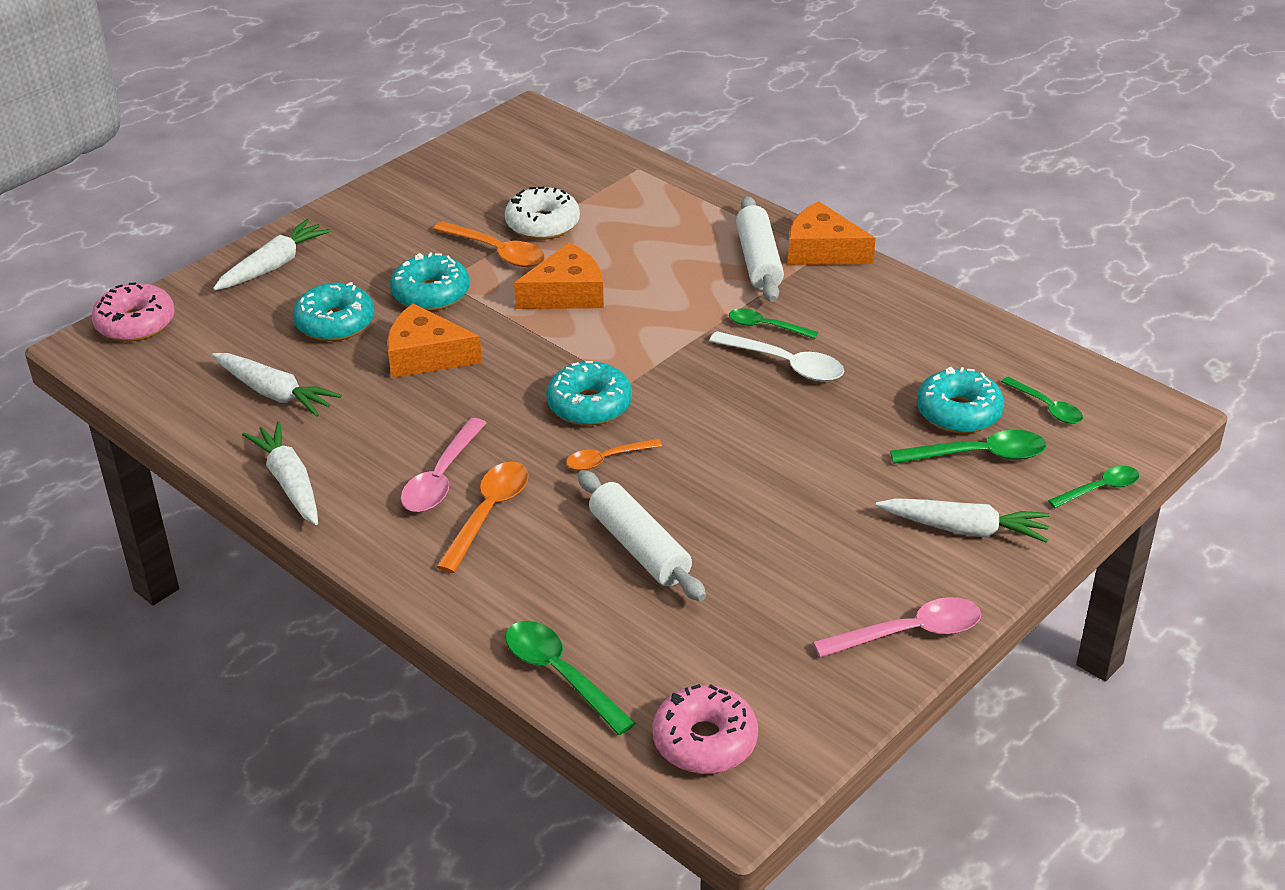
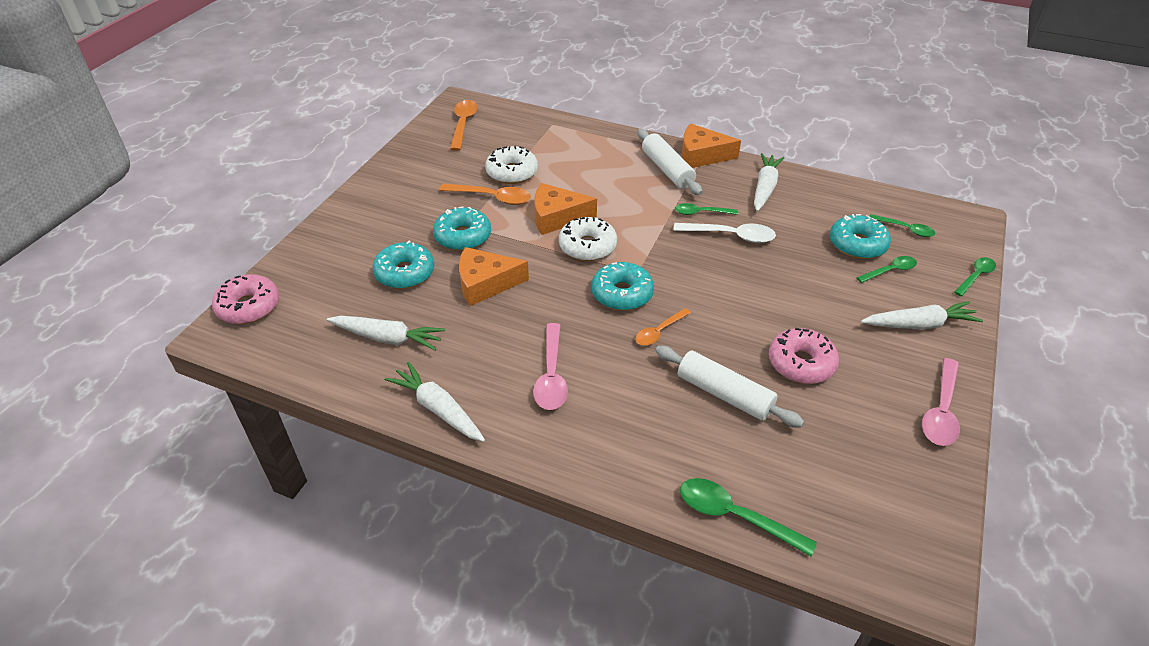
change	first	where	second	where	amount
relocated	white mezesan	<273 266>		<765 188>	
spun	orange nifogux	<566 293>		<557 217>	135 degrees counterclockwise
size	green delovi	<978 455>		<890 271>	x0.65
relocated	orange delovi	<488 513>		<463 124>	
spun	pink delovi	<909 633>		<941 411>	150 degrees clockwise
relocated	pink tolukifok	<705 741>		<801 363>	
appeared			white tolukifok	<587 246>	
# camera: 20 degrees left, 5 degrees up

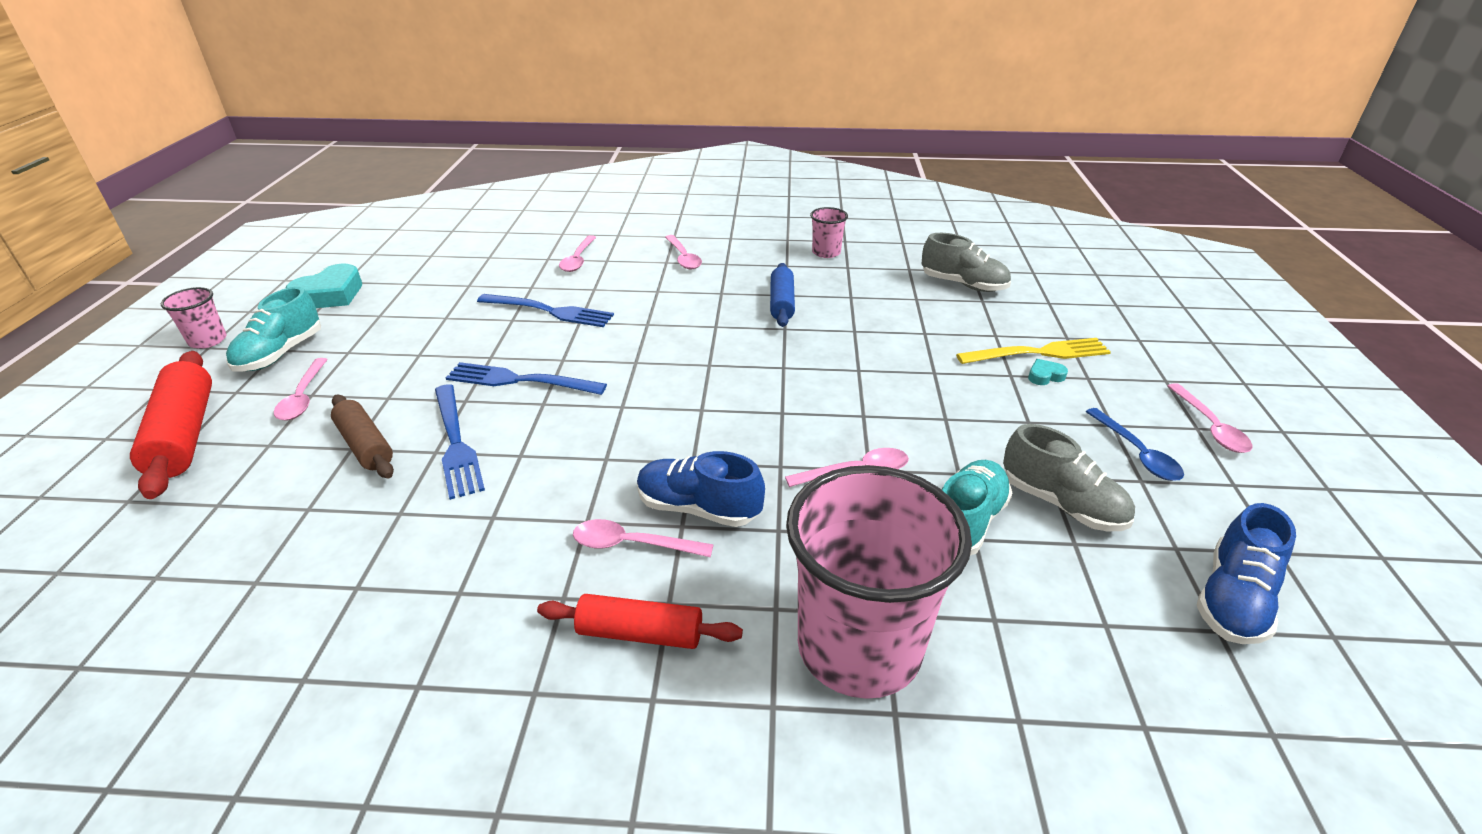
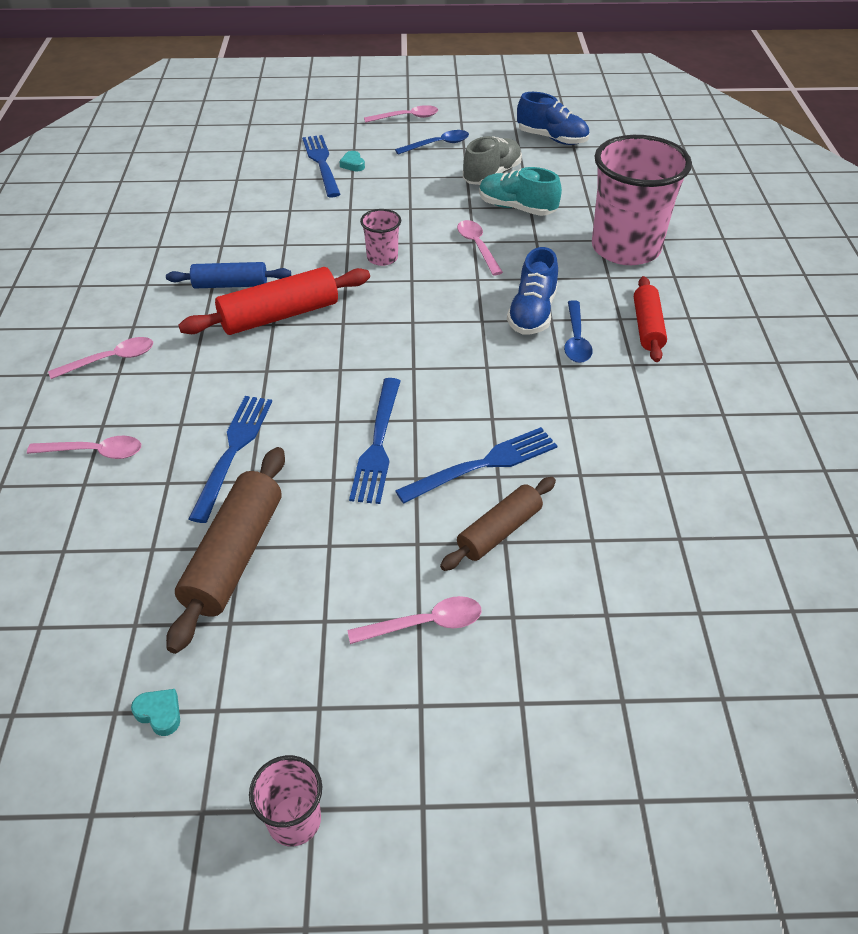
change	first	where	second	where	amount
relocated	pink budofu	<826 252>		<382 258>	
missing	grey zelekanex	<963 285>			
size	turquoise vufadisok	<330 295>		<159 713>	x0.47
missing	turquoise zelekanex	<280 354>			
colour	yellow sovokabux	<1039 353>	blue sovokabux	<321 163>	
relocated	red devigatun	<184 435>		<279 316>	
colour	pink delovi	<632 544>	blue delovi	<576 340>	
appeared			brown devigatun	<235 556>	
# camera: 95 degrees left, 10 degrees up

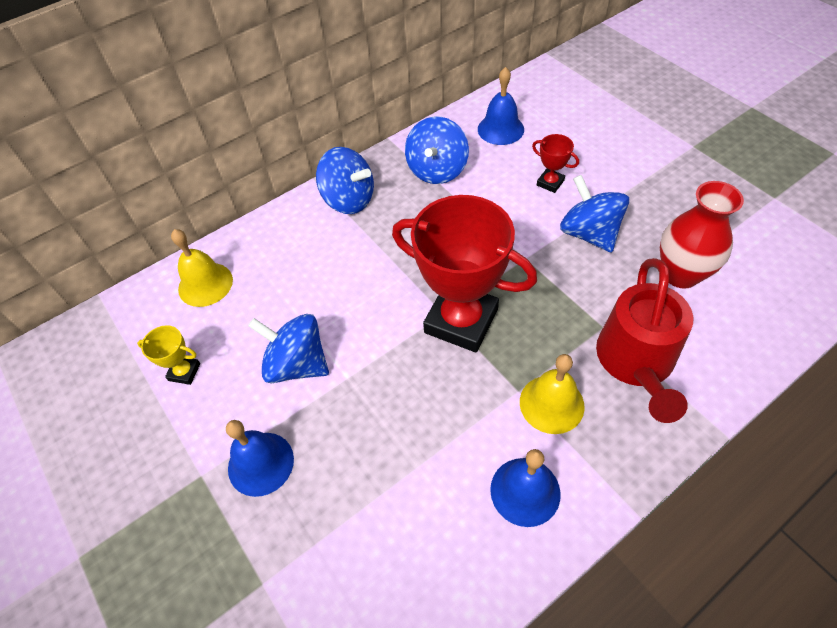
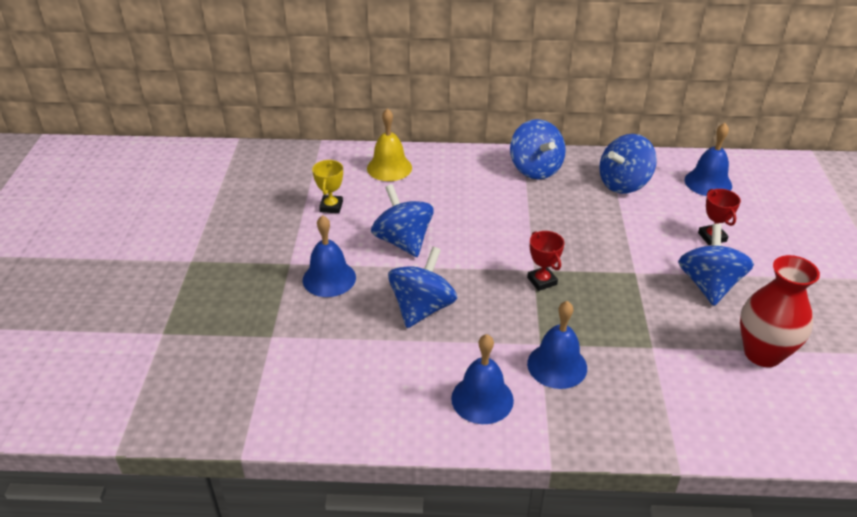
change	first	where	second	where	amount
size	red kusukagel	<461 321>		<542 281>	x0.42
missing	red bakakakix	<636 363>			
spun	yellow kusukagel	<184 372>		<331 207>	45 degrees clockwise
colour	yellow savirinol	<551 404>	blue savirinol	<557 365>	
appeared			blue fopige	<422 308>	
# camera: 35 degrees right, 15 degrees down

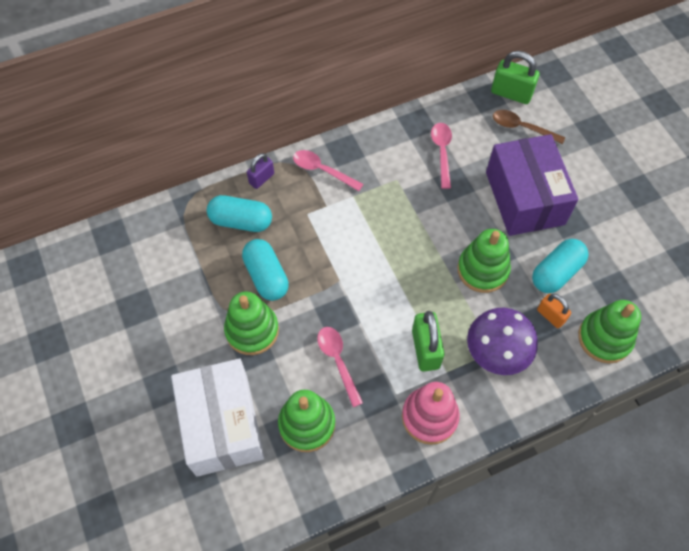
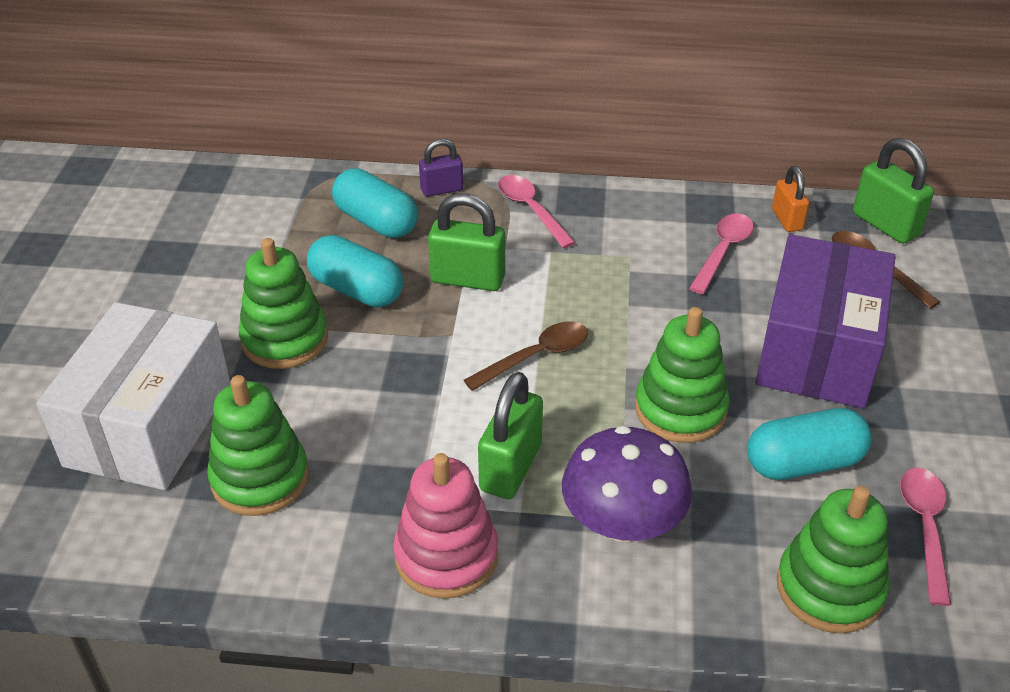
change	first	where	second	where	amount
spun	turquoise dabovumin	<266 276>		<356 290>	60 degrees counterclockwise
relocated	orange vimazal	<550 316>		<787 220>	
relocated	pink delovi	<338 361>		<924 528>	
appeared			green vimazal	<468 279>	
appeared			brown delovi	<536 356>	
# camera: 30 degrees right, 20 degrees down

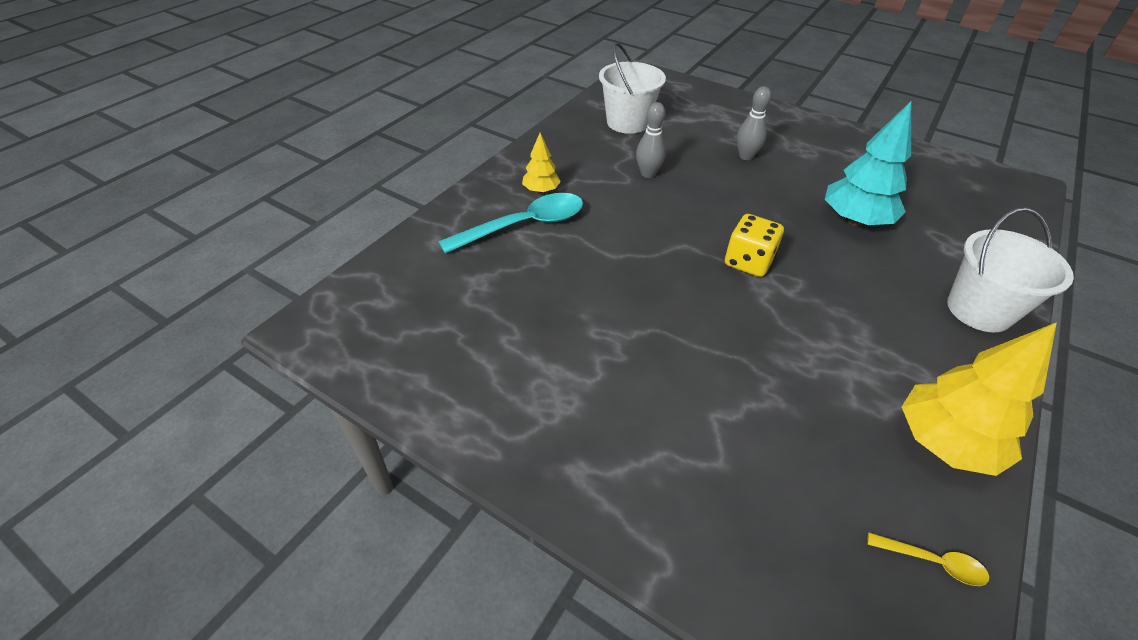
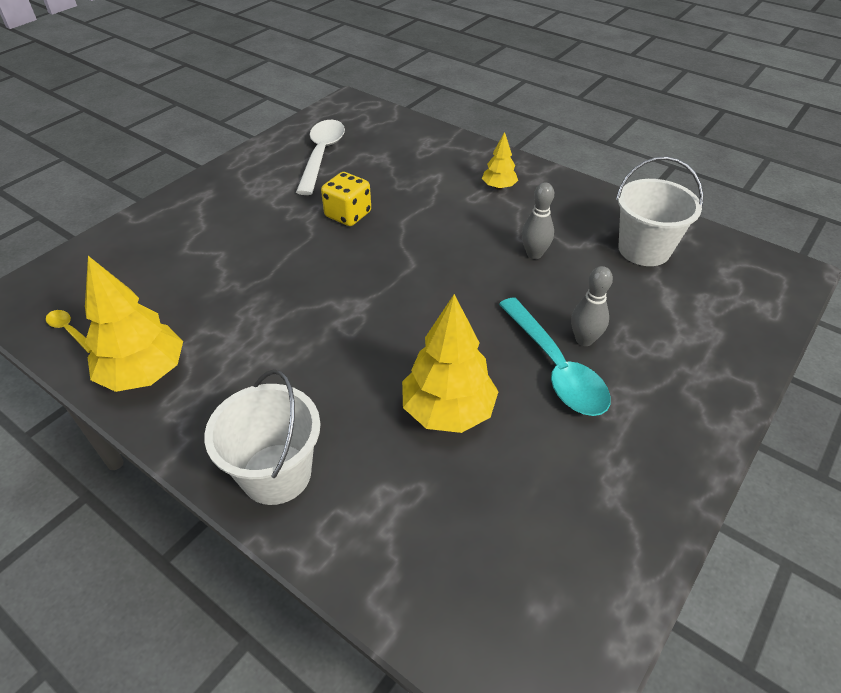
change	first	where	second	where	amount
colour	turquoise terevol	<855 220>	yellow terevol	<448 411>	
relocated	turquoise delovi	<524 225>		<555 367>	
relocated	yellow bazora	<748 262>		<348 215>	
spun	yellow delovi	<932 562>		<69 331>	105 degrees clockwise
appeared			white delovi	<321 155>	
# camera: 95 degrees right, 0 degrees up

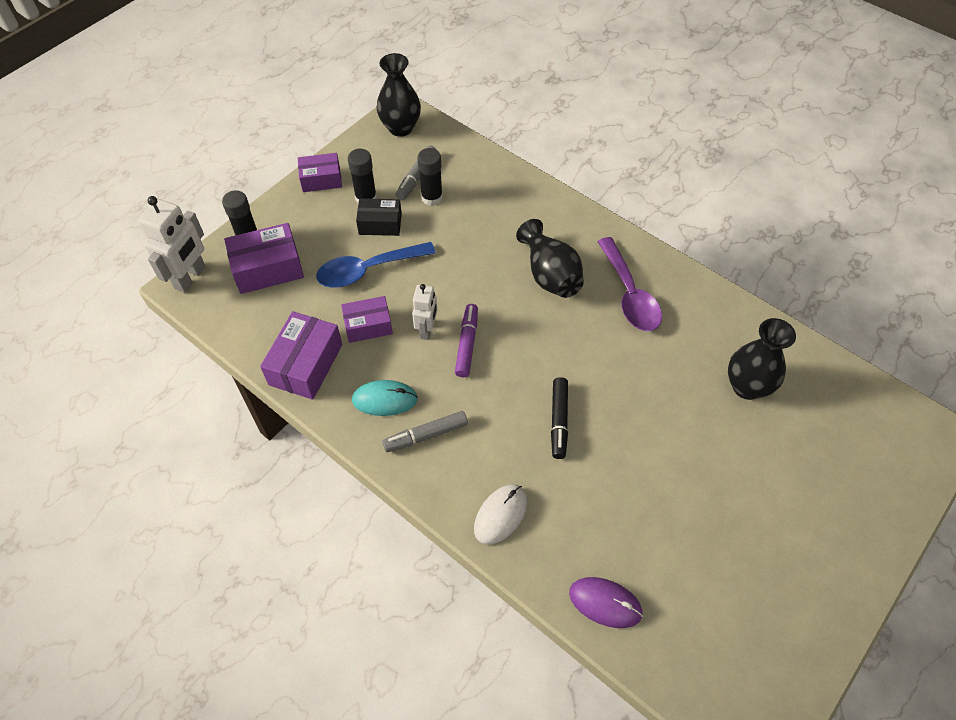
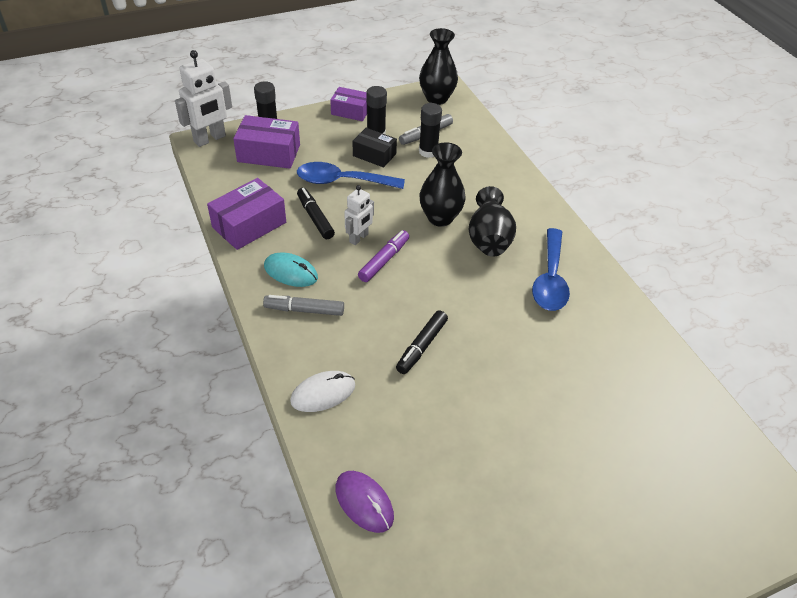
change	first	where	second	where	amount
colour	purple delovi	<629 294>	blue delovi	<550 279>	
exchanged	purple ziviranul	<368 325>	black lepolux	<315 218>	
relocated	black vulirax	<747 386>		<440 218>	
# camera: 25 degrees right, 10 degrees down

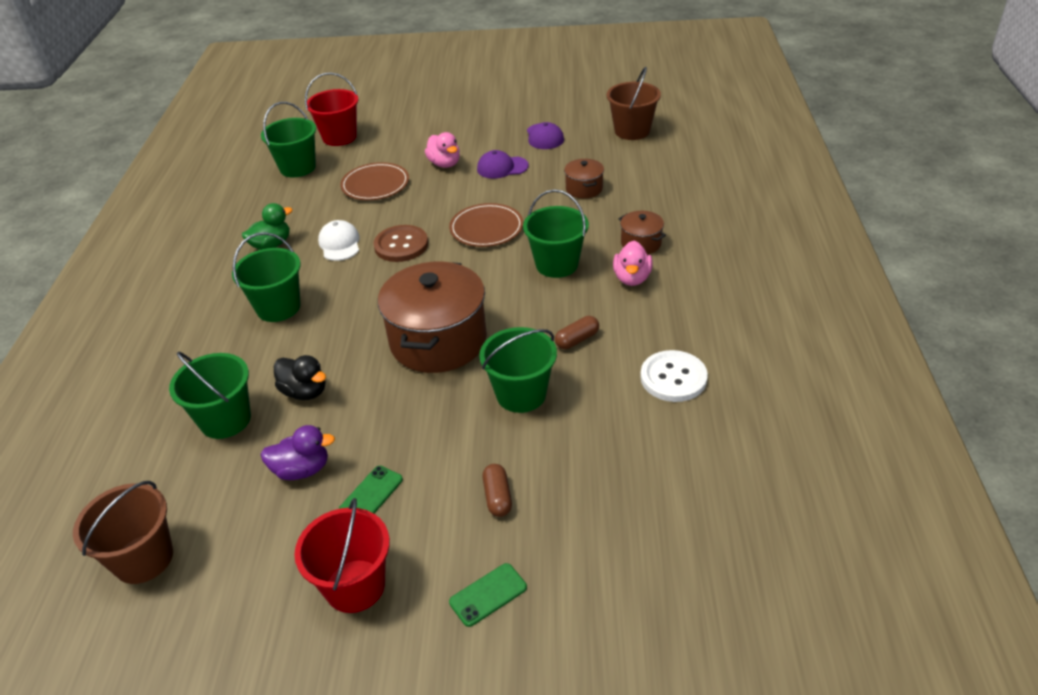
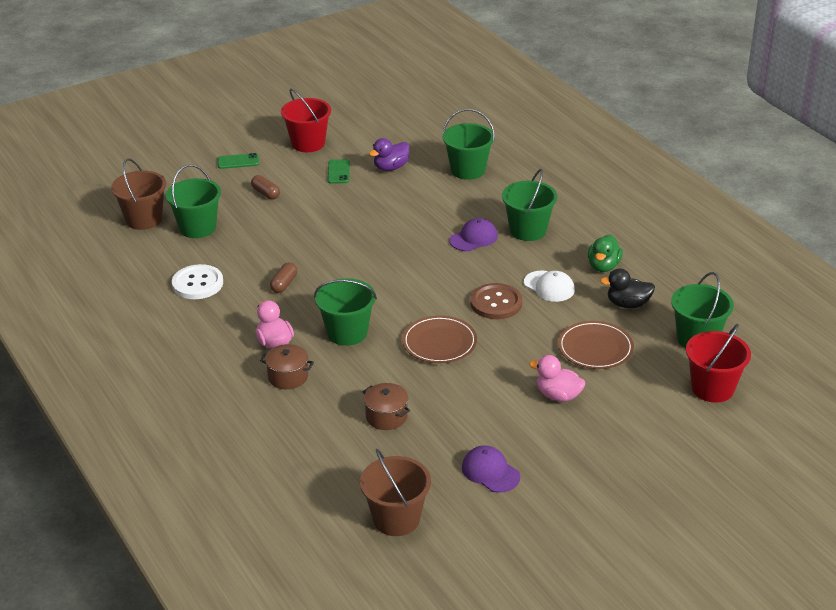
change	first	where	second	where	amount
relocated	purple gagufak	<502 167>		<473 238>	
missing	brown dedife	<438 341>			
relocated	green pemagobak	<521 394>		<197 228>	
relocated	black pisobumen	<305 392>		<627 304>	
relocated	brown pemagobak	<143 558>		<144 219>	
spun	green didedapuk	<488 595>		<238 161>	60 degrees clockwise
# camera: 145 degrees right, 5 degrees down

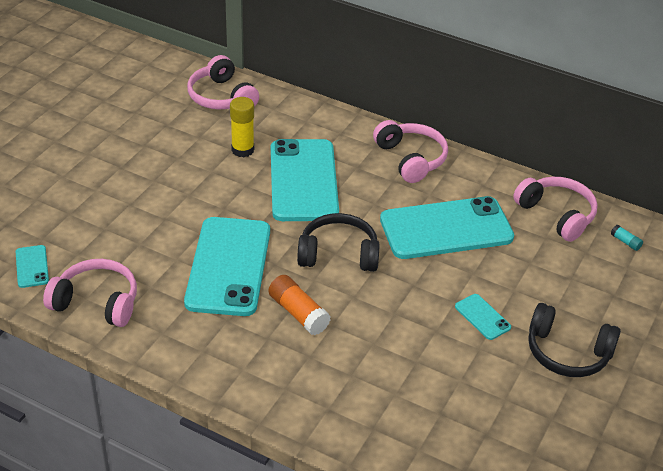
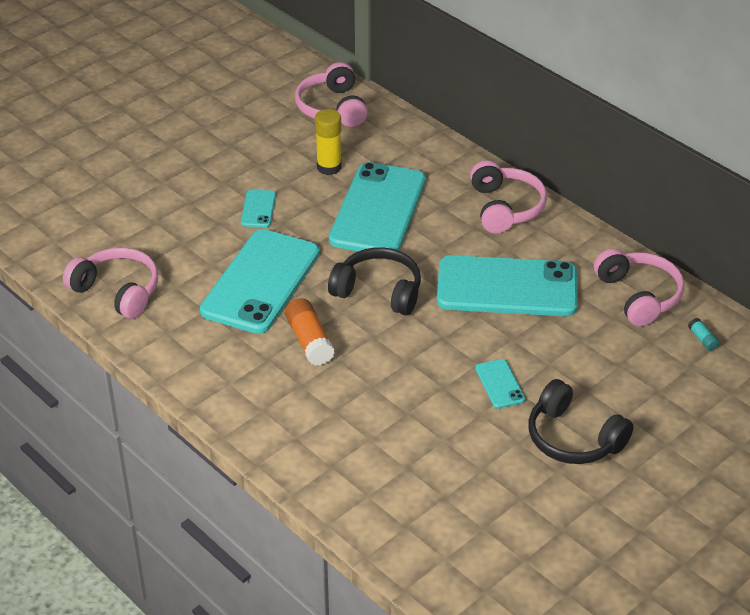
change	first	where	second	where	amount
relocated	turquoise didedapuk	<32 266>		<258 209>	
# camera: 20 degrees right, 0 degrees up

